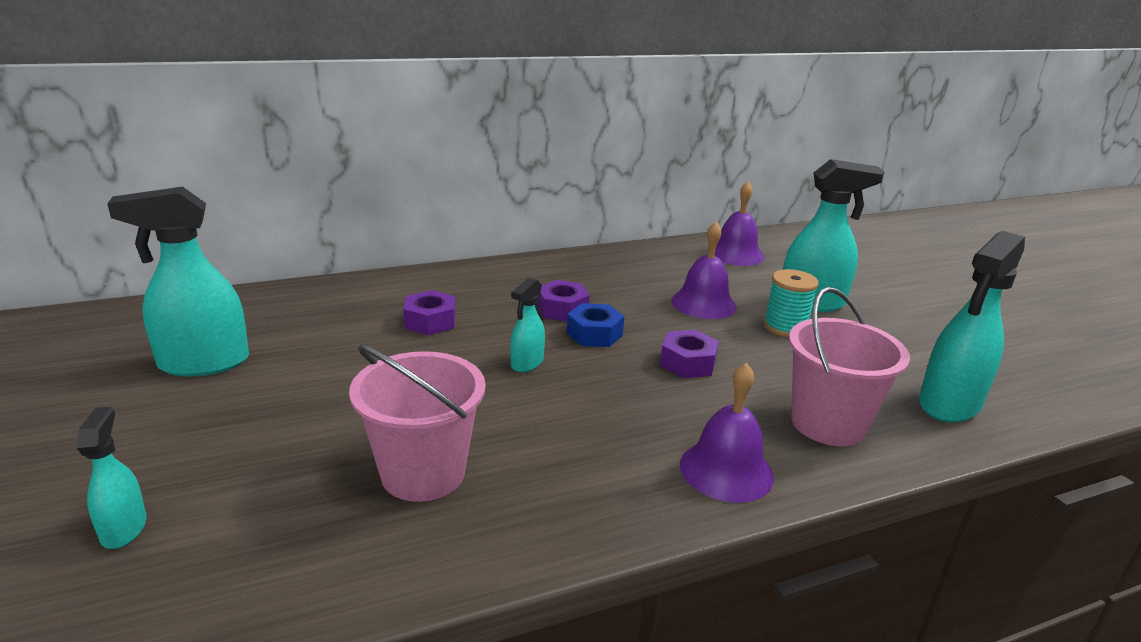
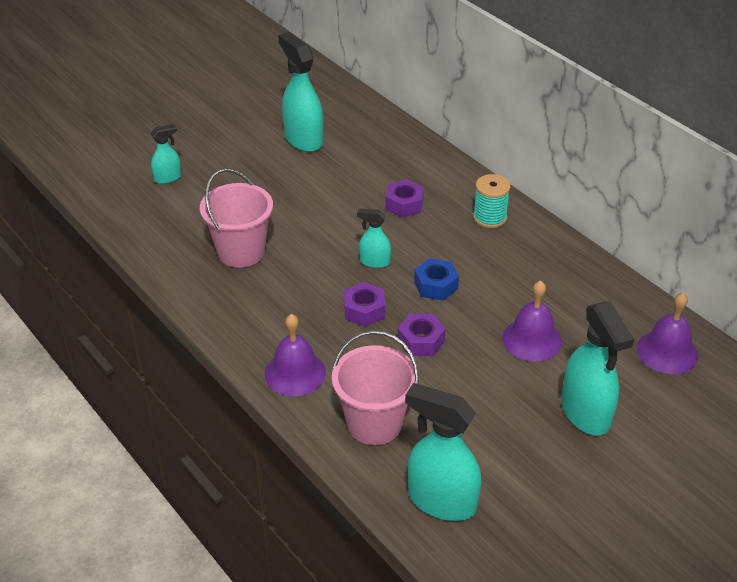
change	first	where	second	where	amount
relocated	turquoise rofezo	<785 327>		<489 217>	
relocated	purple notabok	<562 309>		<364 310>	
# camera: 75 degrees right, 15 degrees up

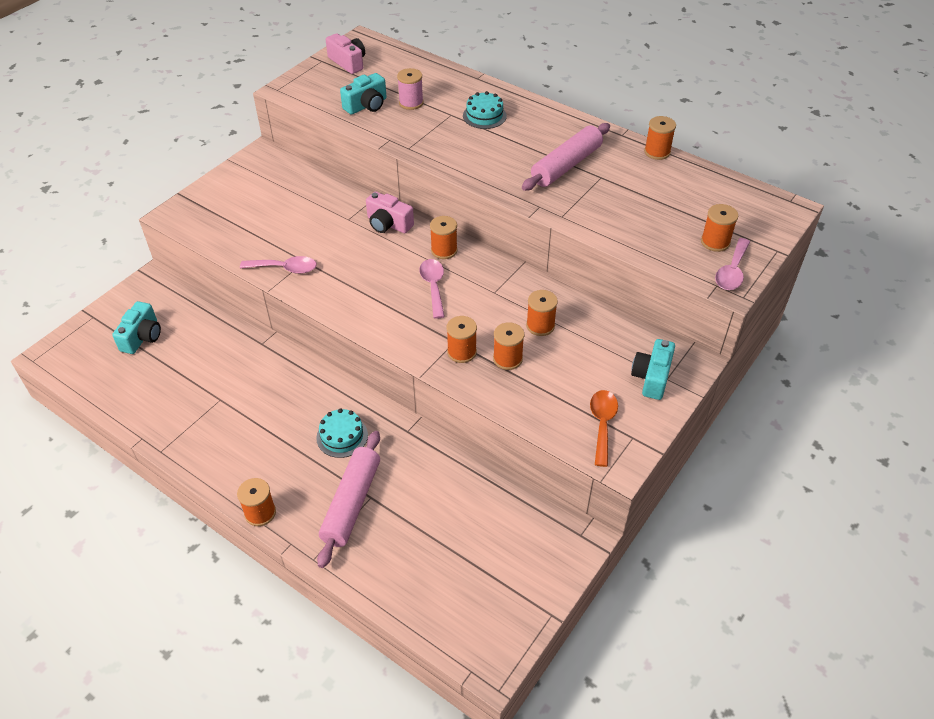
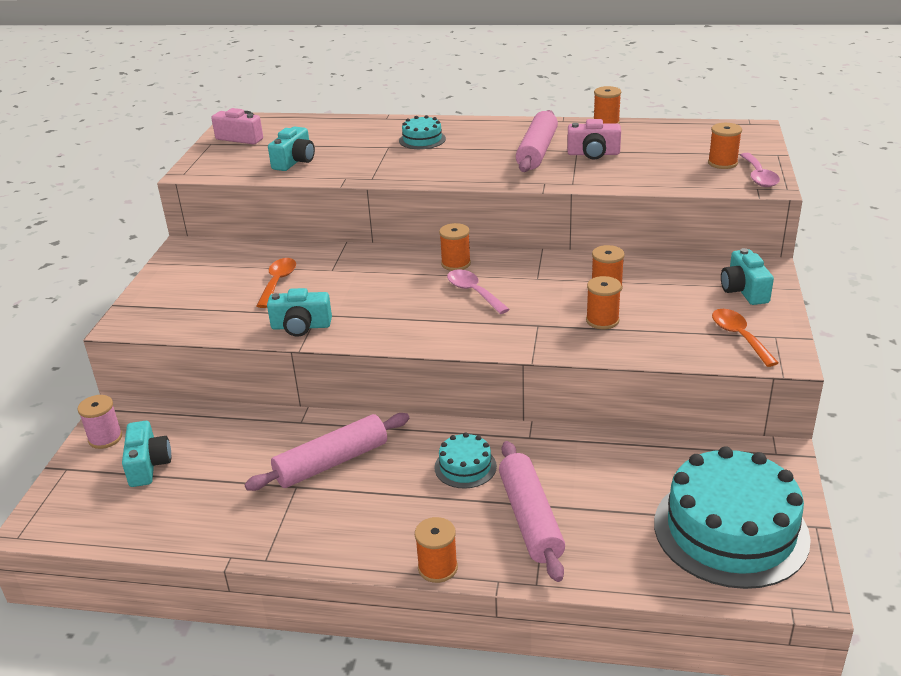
change	first	where	second	where	amount
relocated	pink rofezo	<411 103>		<105 438>	
relocated	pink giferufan	<388 224>		<593 154>	
exchanged	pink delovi	<285 268>	turquoise giferufan	<301 326>	
missing	orange rofezo	<462 352>			
appeared			orange delovi	<278 282>	
appeared			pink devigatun	<331 462>	
appeared			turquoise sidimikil	<730 530>	
# camera: 25 degrees left, 15 degrees down

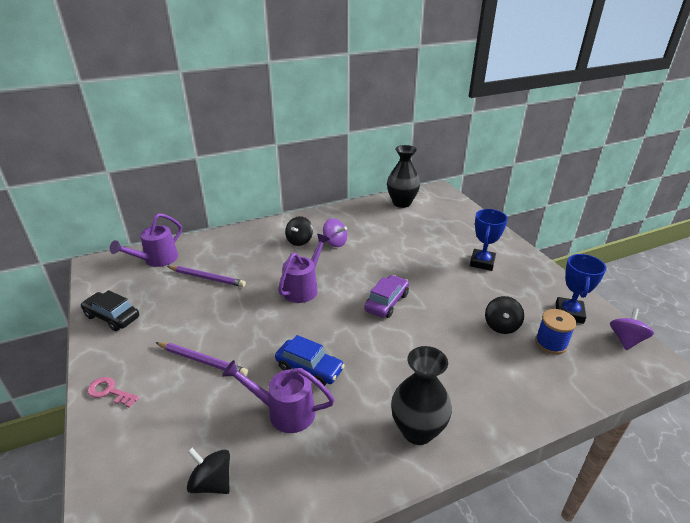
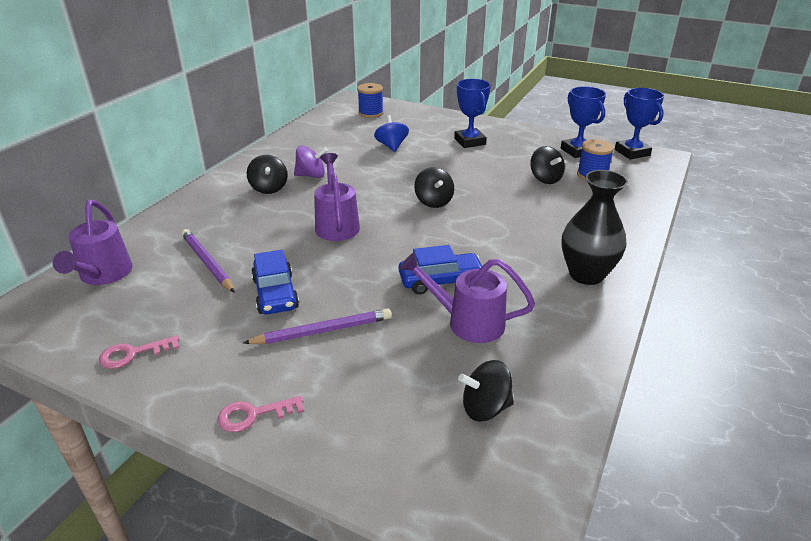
change	first	where	second	where	amount
missing	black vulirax	<401 203>			
spun	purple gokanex	<207 278>		<207 262>	105 degrees counterclockwise
exchanged	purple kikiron	<386 302>	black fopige	<433 202>	
exchanged	black kikiron	<112 317>	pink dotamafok	<133 354>	
exchanged	purple fopige	<626 340>	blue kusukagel	<632 152>	
spun	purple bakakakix	<284 411>		<467 322>	45 degrees clockwise
appeared			blue rofezo	<371 113>	
appeared			blue fopige	<391 146>	
appeared			blue kikiron	<275 293>	
# camera: 40 degrees left, 0 degrees up

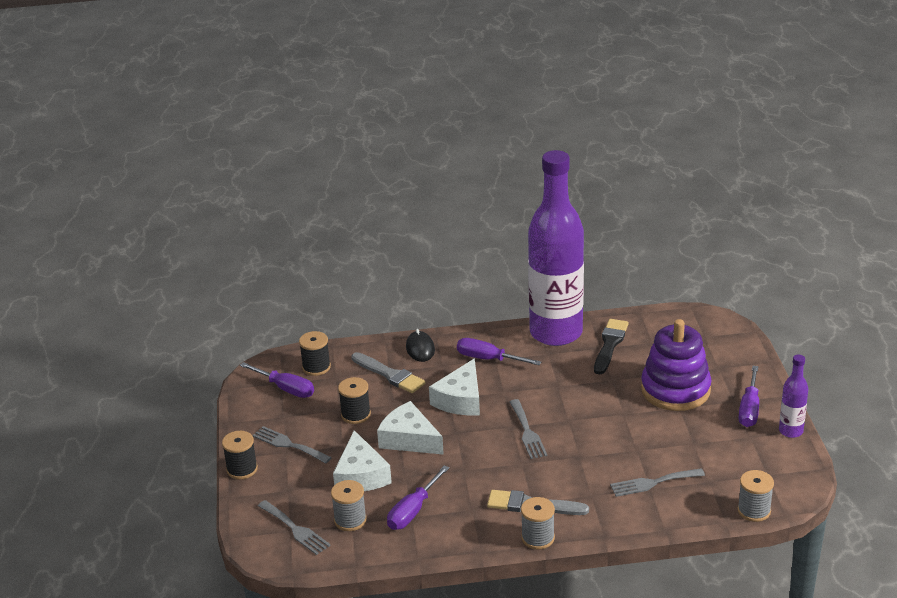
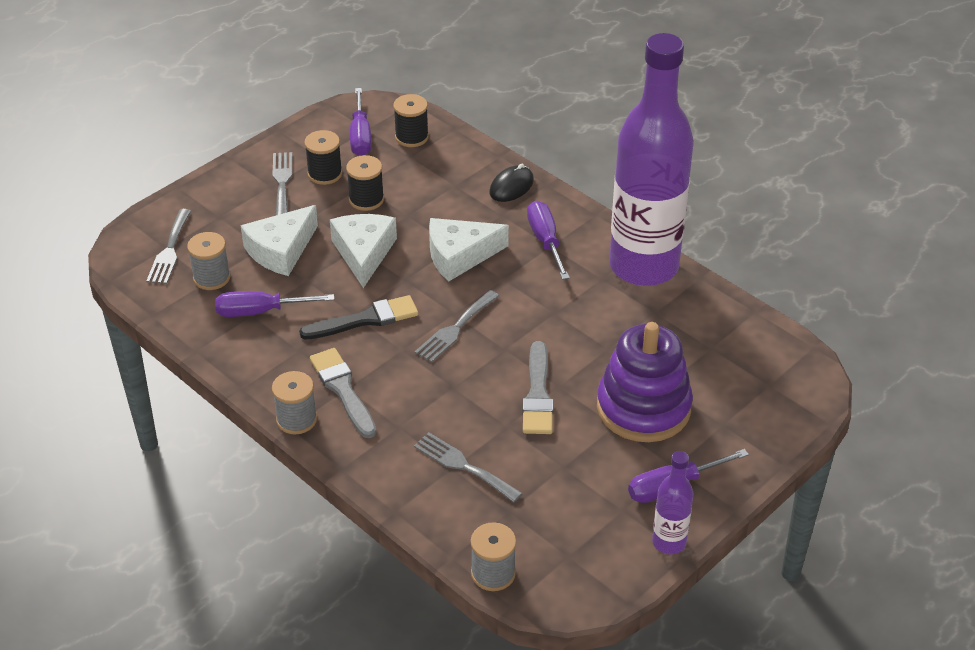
change	first	where	second	where	amount
relocated	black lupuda	<610 344>		<365 319>	
relocated	grey lupuda	<390 375>		<538 394>	
relocated	black rofezo	<242 469>		<325 174>	
# camera: 50 degrees right, 10 degrees up

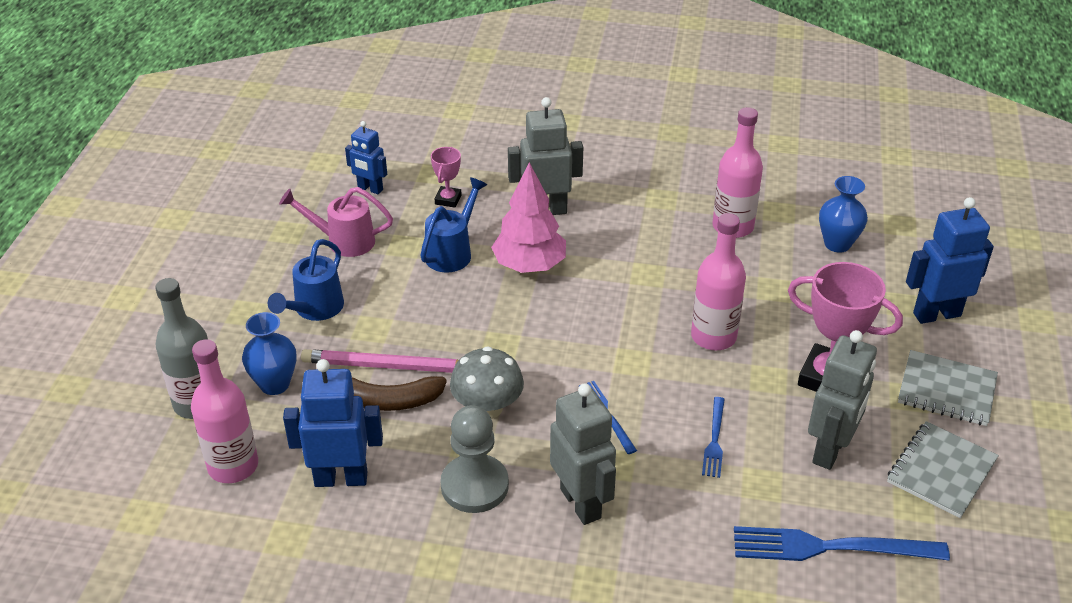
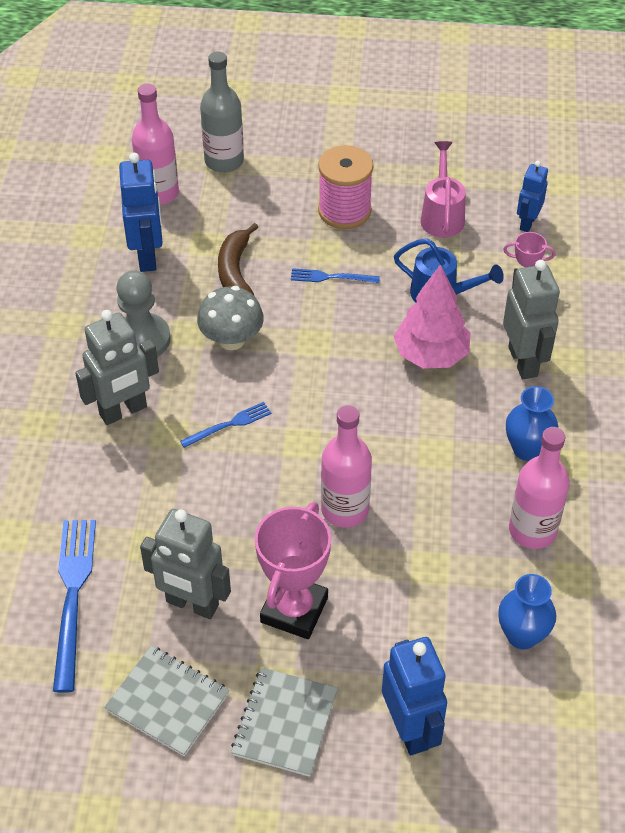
change	first	where	second	where	amount
exchanged	blue bakakakix	<315 309>	pink rofezo	<344 211>	
relocated	blue vulirax	<274 384>		<527 449>	
missing	pink gokanex	<387 366>			
relocated	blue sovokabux	<714 440>		<331 277>	
# camera: 85 degrees right, 10 degrees up

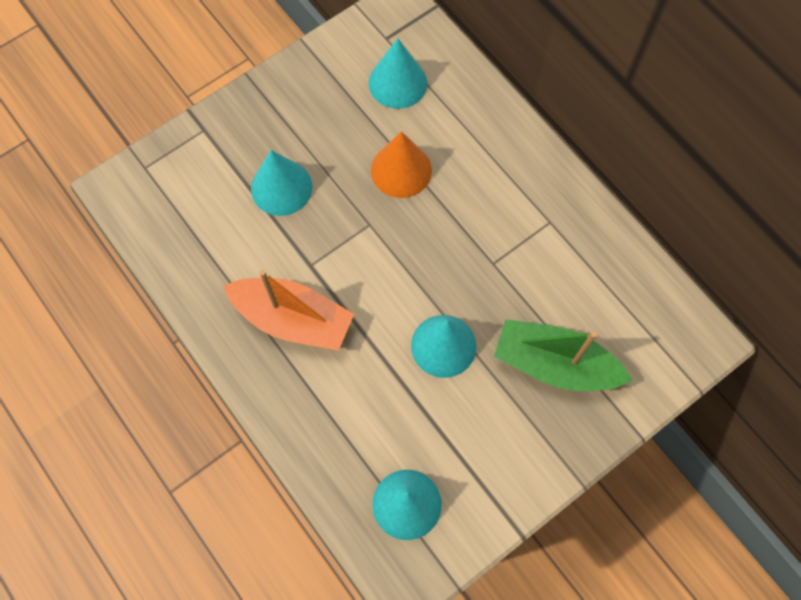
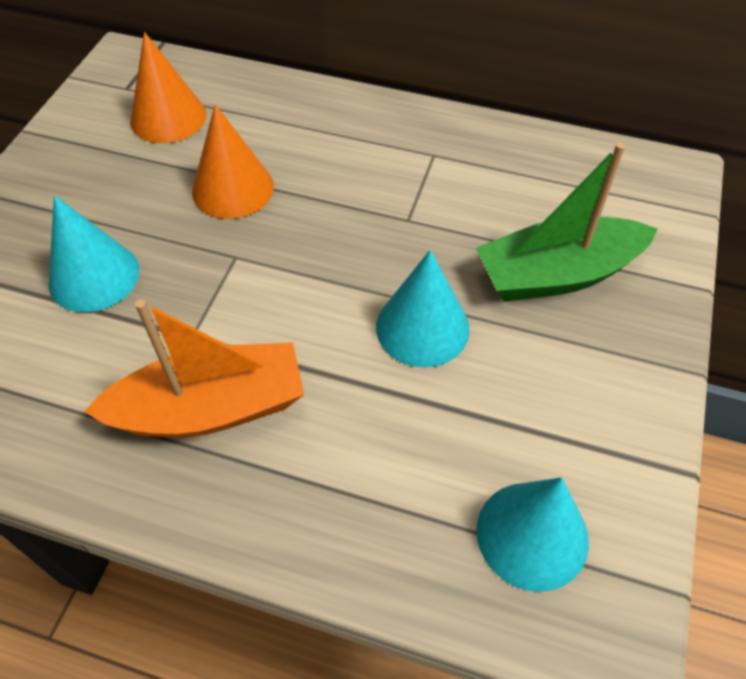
change	first	where	second	where	amount
colour	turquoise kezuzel	<397 83>	orange kezuzel	<168 117>	
# camera: 35 degrees left, 15 degrees down

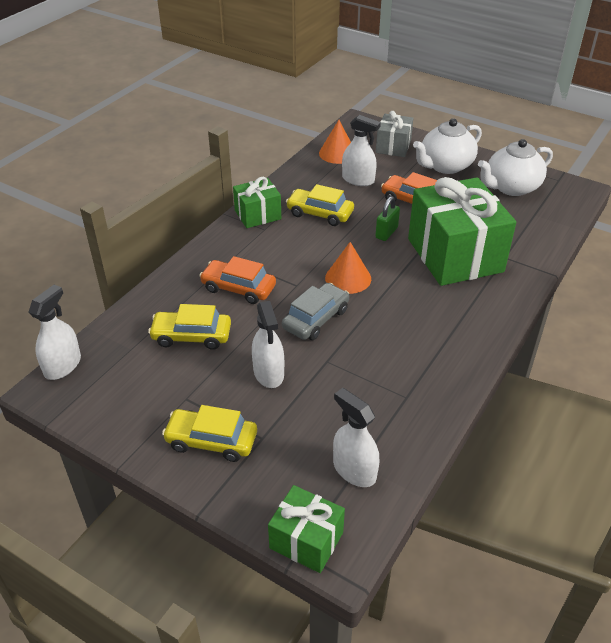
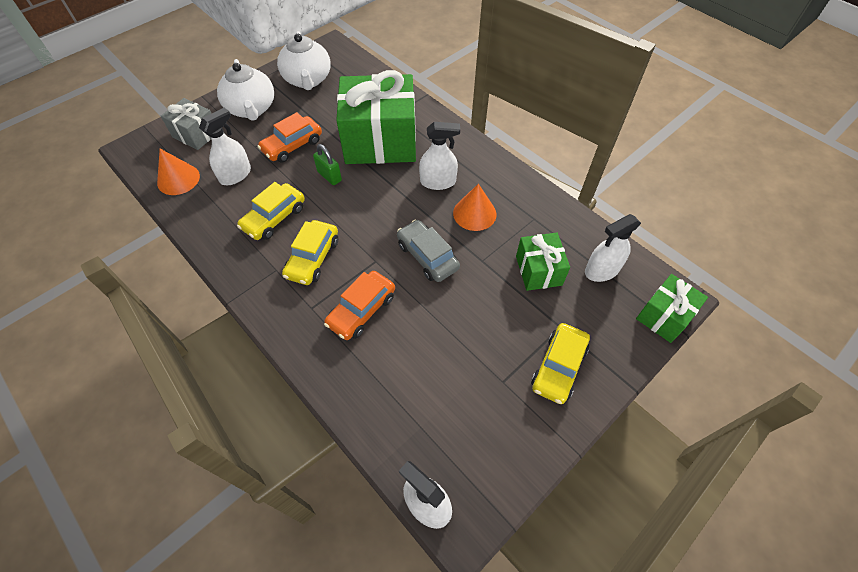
change	first	where	second	where	amount
relocated	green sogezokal	<258 215>		<538 270>	
relocated	orange kezuzel	<348 278>		<474 213>	
relocated	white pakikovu	<268 373>		<438 182>	
relocated	yellow kikiron	<191 336>		<313 258>	
# camera: 75 degrees left, 15 degrees up

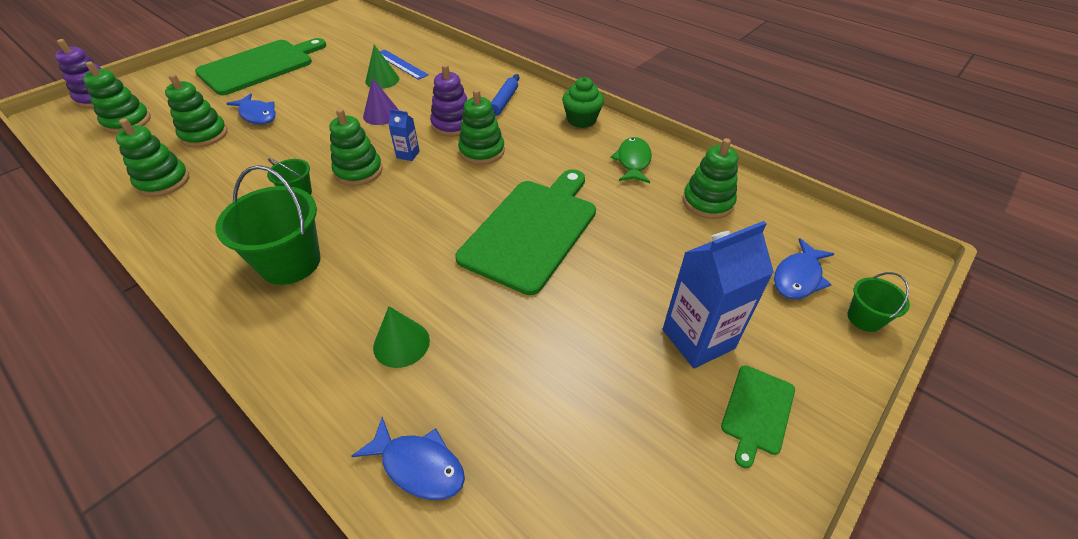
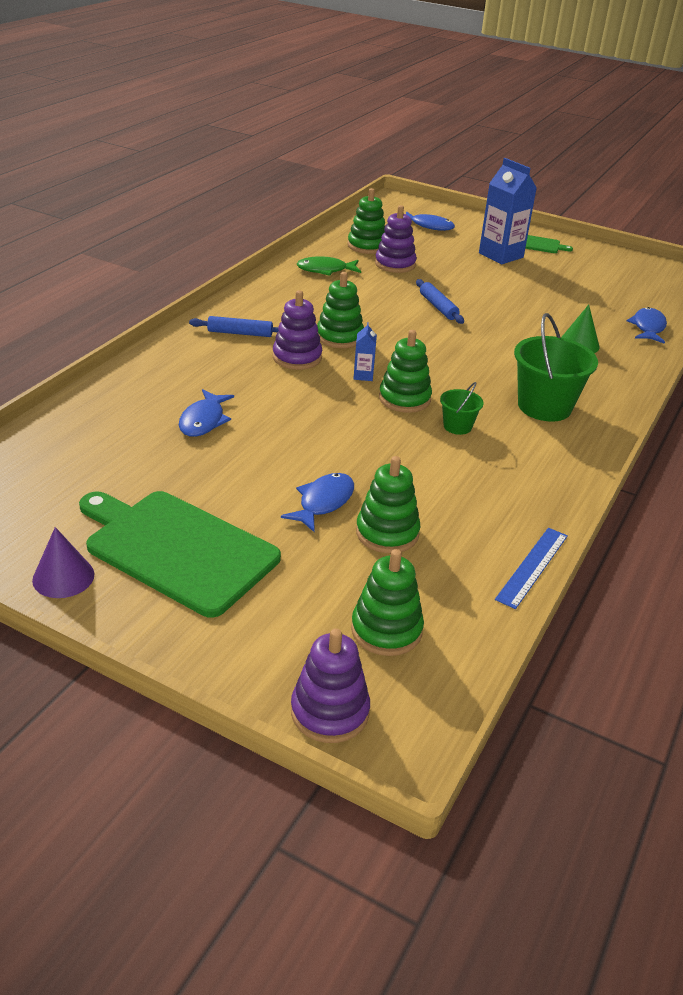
change	first	where	second	where	amount
exchanged	green kezuzel	<382 80>	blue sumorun	<204 421>	
relocated	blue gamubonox	<401 64>		<532 567>	
missing	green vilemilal	<581 120>			
relocated	purple kezuzel	<381 114>		<63 577>	
missing	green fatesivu	<163 181>			
exchanged	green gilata	<532 230>	blue devigatun	<438 307>	
missing	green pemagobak	<864 318>			
appeared			purple fatesivu	<395 264>	
# camera: 105 degrees left, 10 degrees down

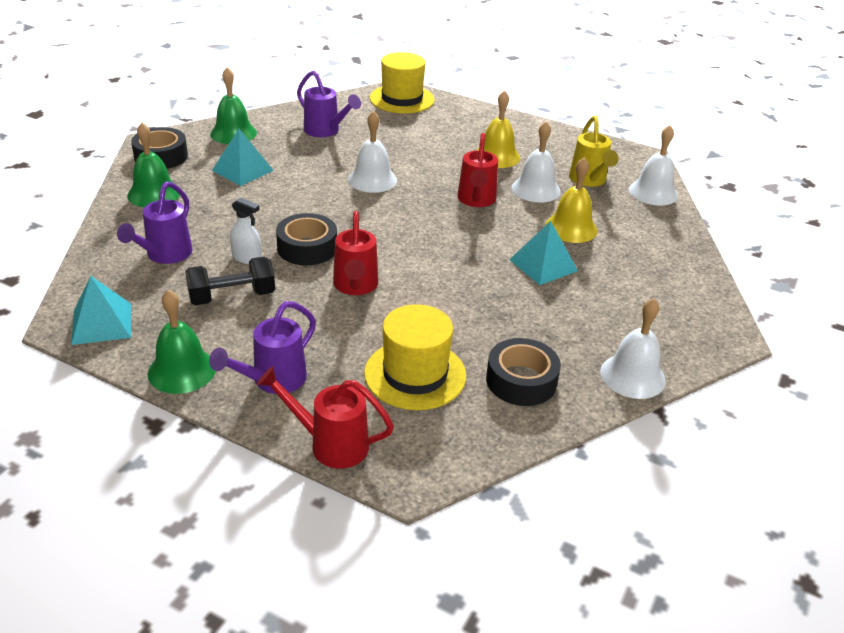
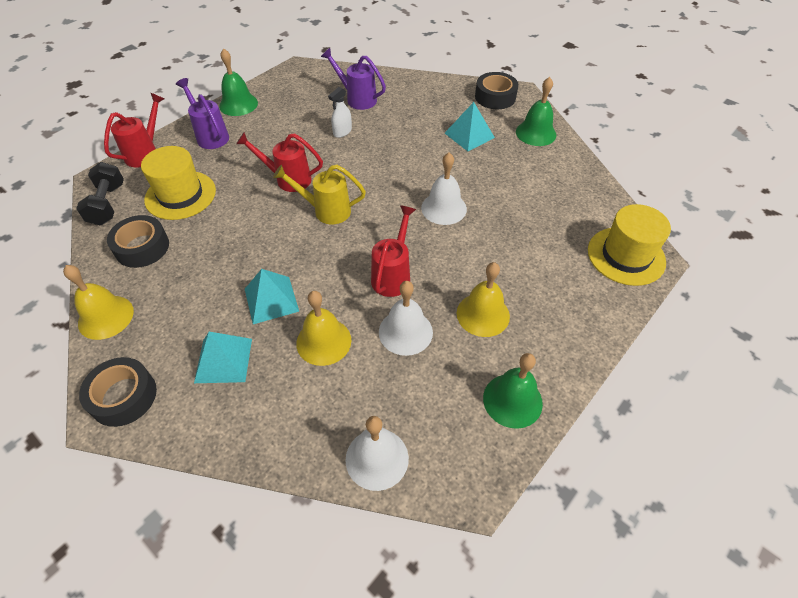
change	first	where	second	where	amount
missing	purple bakakakix	<325 131>			
relocated	yellow bakakakix	<589 180>		<326 211>	
relocated	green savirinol	<154 194>		<512 400>	
spun	red bakakakix	<476 200>		<393 275>	90 degrees clockwise
relocated	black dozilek	<307 248>		<123 396>	
relocated	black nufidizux	<232 296>		<107 204>	
relocated	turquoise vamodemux	<102 323>		<223 360>	
colour	white savirinol	<632 376>	yellow savirinol	<105 317>	
# camera: 105 degrees right, 15 degrees up

